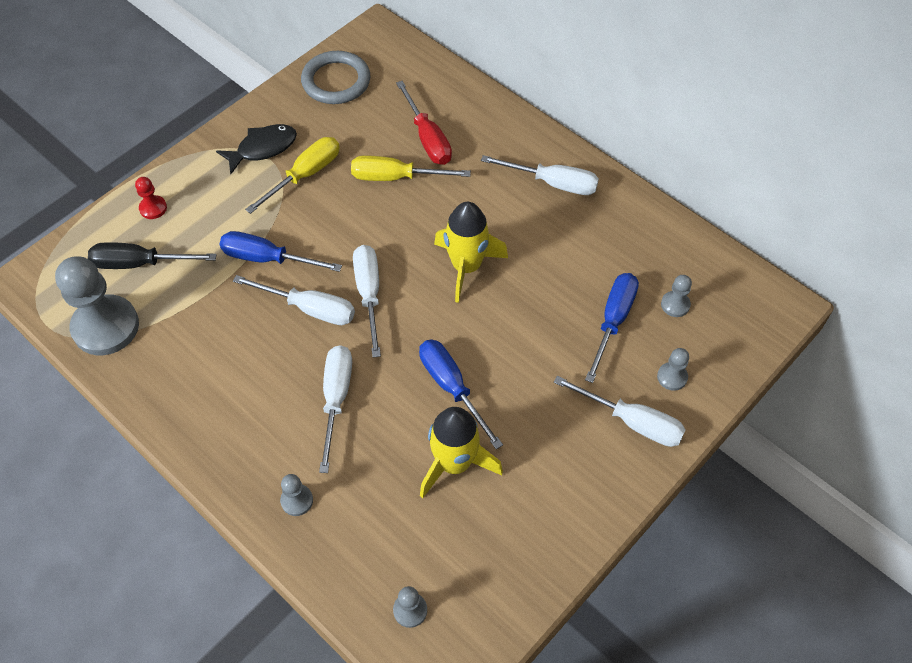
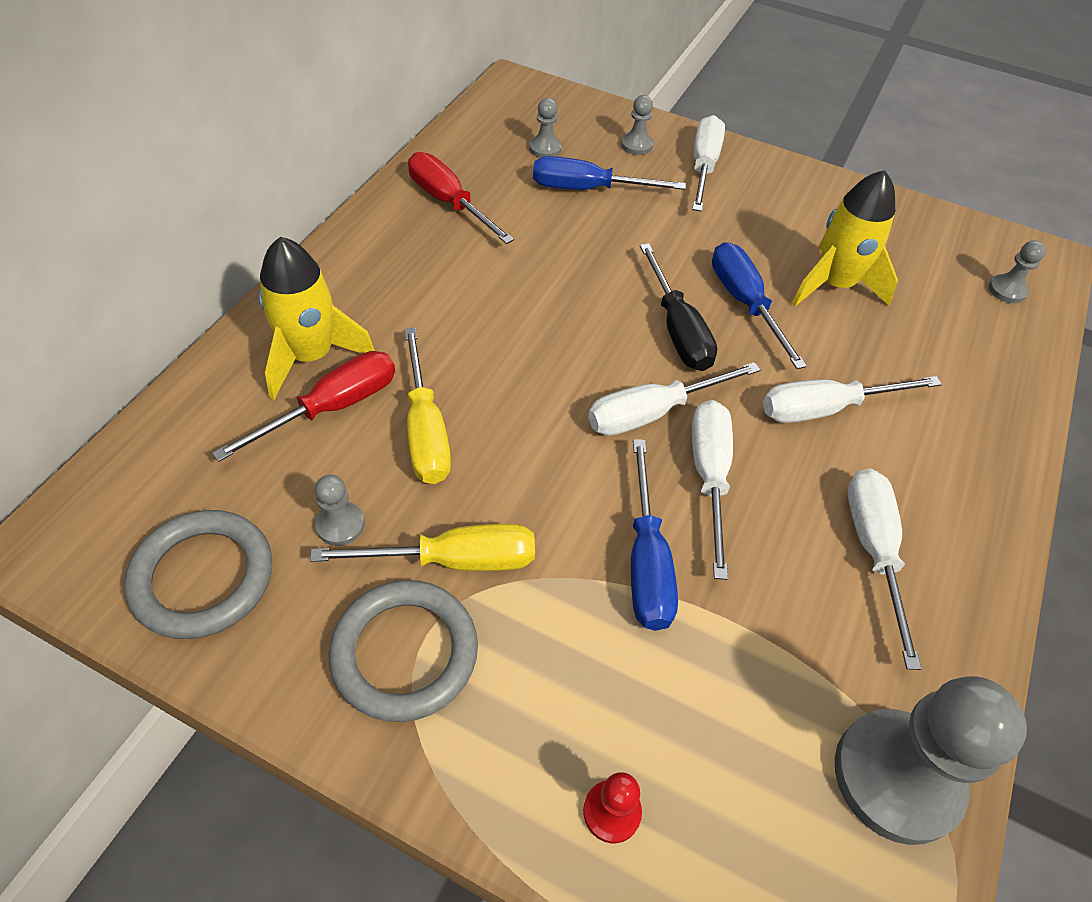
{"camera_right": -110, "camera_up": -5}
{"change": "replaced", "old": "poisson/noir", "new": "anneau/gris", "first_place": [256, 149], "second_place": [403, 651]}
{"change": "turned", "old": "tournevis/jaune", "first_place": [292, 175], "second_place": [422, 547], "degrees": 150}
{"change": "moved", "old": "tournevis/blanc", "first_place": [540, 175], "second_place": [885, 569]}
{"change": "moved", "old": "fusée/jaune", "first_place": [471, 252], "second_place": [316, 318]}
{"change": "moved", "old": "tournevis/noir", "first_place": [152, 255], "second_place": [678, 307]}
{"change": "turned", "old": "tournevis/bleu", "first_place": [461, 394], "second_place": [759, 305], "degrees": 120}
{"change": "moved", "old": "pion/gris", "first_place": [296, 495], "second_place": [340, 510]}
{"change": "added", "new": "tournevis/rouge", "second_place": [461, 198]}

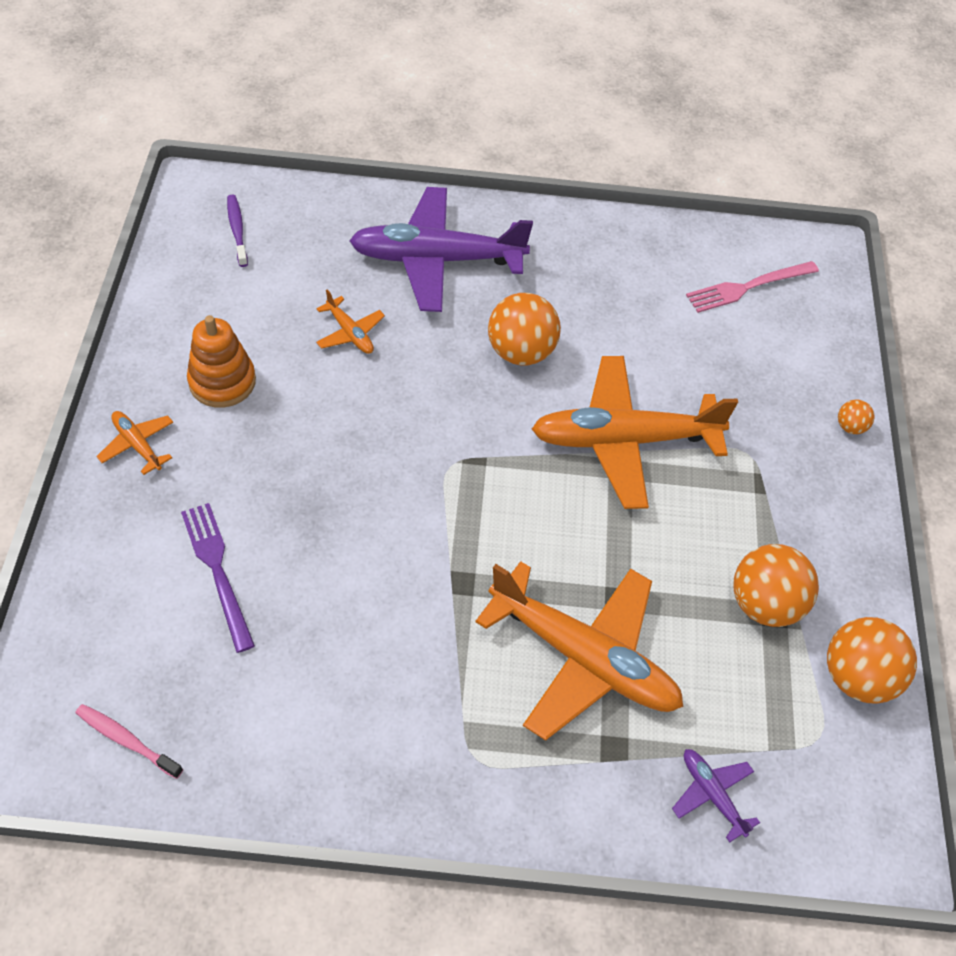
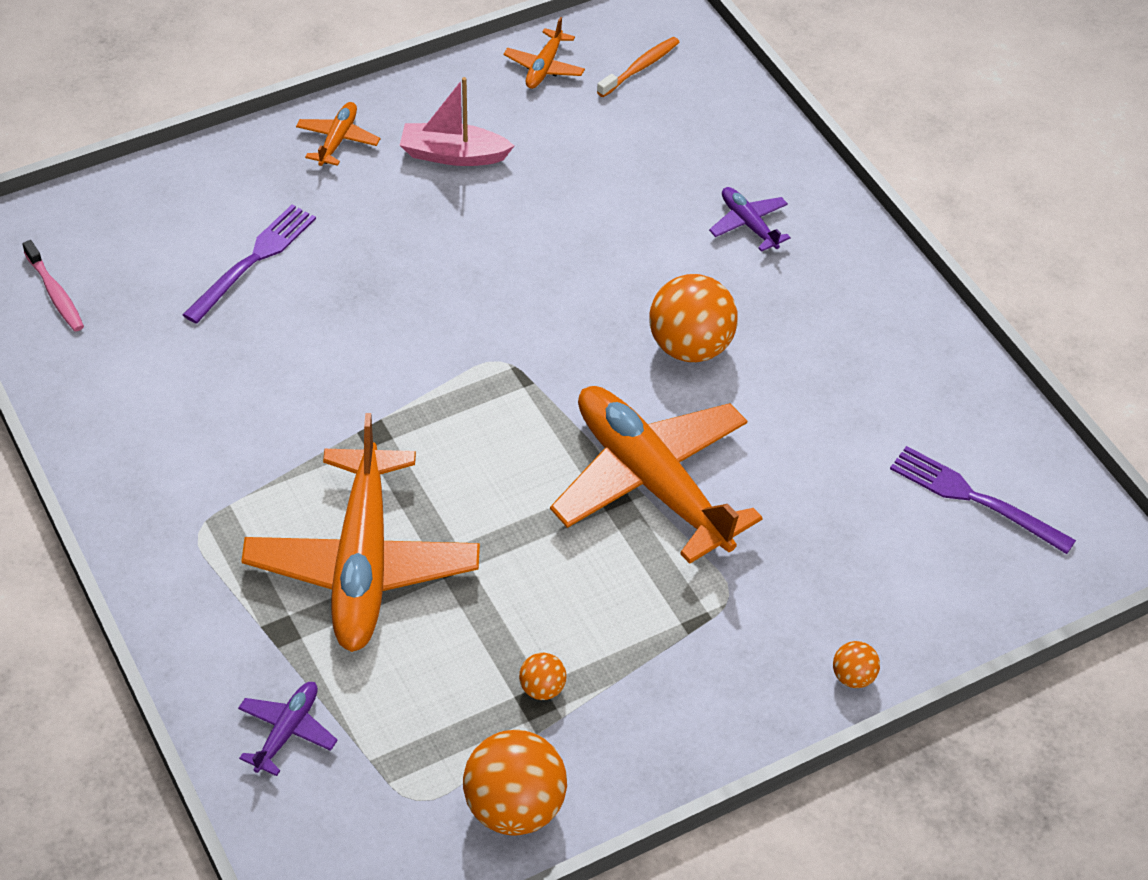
{"camera_right": 60, "camera_up": -5}
{"change": "resized", "old": "avion/violet", "first_place": [441, 249], "second_place": [750, 219], "factor": 0.43}
{"change": "recoloured", "old": "brosse à dents/violet", "new": "brosse à dents/orange", "first_place": [237, 230], "second_place": [638, 67]}
{"change": "recoloured", "old": "fourchette/rose", "new": "fourchette/violet", "first_place": [752, 287], "second_place": [983, 500]}
{"change": "moved", "old": "avion/orange", "first_place": [350, 321], "second_place": [544, 53]}
{"change": "replaced", "old": "jouet à empiler/orange", "new": "bateau/rose", "first_place": [221, 361], "second_place": [457, 121]}
{"change": "resized", "old": "balle/orange", "first_place": [776, 585], "second_place": [543, 676], "factor": 0.48}
{"change": "turned", "old": "brosse à dents/rose", "first_place": [129, 741], "second_place": [53, 285], "degrees": 150}

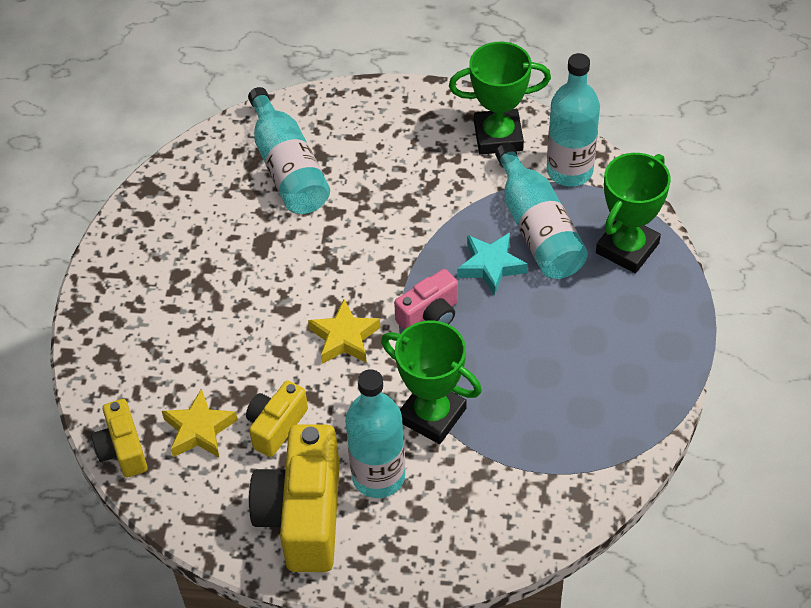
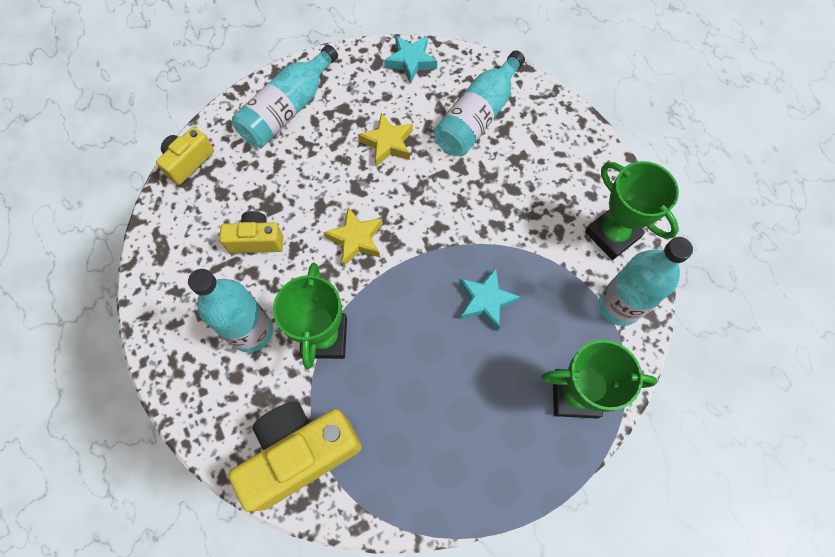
{"camera_right": 55, "camera_up": 15}
{"change": "moved", "old": "bouteille/turquoise", "first_place": [541, 211], "second_place": [285, 96]}
{"change": "removed", "old": "appareil photo/rose", "first_place": [426, 299]}
{"change": "moved", "old": "étoile/jaune", "first_place": [200, 422], "second_place": [385, 139]}
{"change": "moved", "old": "appareil photo/jaune", "first_place": [294, 498], "second_place": [295, 456]}
{"change": "added", "new": "étoile/turquoise", "second_place": [410, 60]}

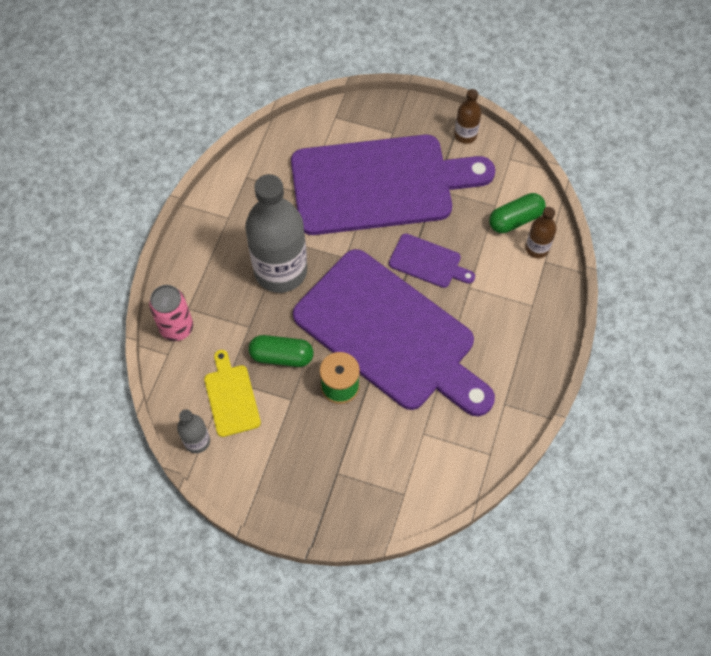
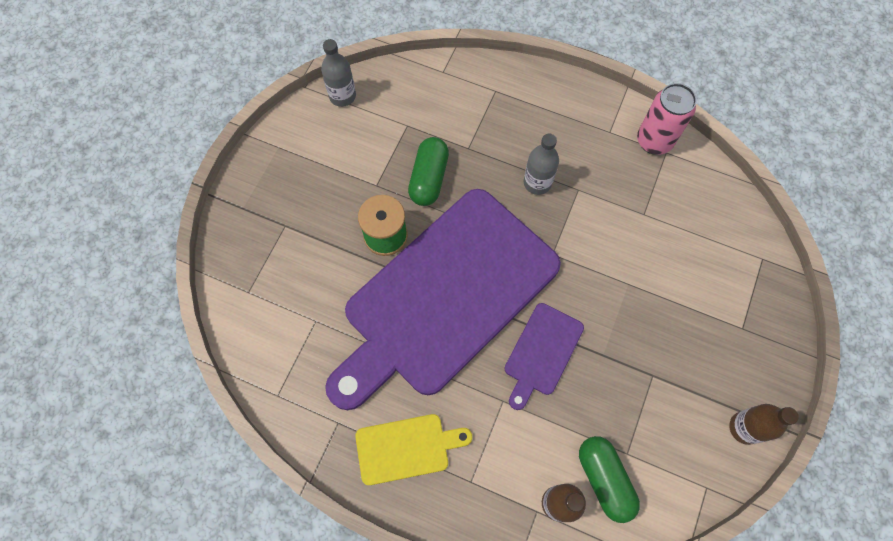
{"camera_right": 95, "camera_up": 5}
{"change": "removed", "old": "planche à découper/violet", "first_place": [393, 185]}
{"change": "resized", "old": "bouteille/gris", "first_place": [276, 233], "second_place": [541, 164], "factor": 0.46}
{"change": "moved", "old": "canette/rose", "first_place": [171, 313], "second_place": [667, 119]}
{"change": "moved", "old": "planche à découper/jaune", "first_place": [232, 393], "second_place": [413, 449]}

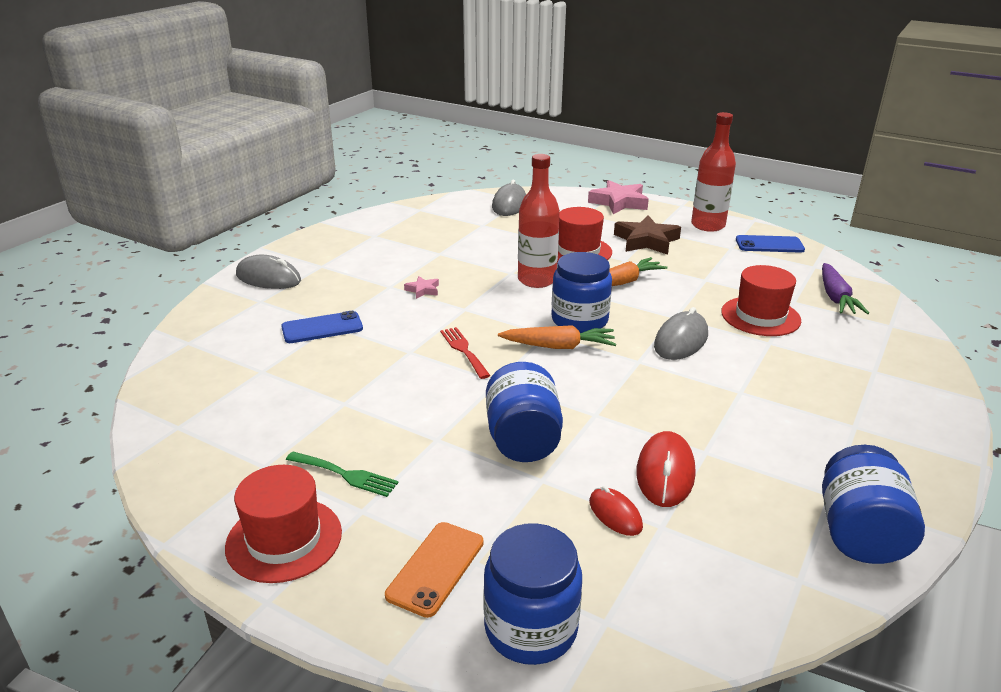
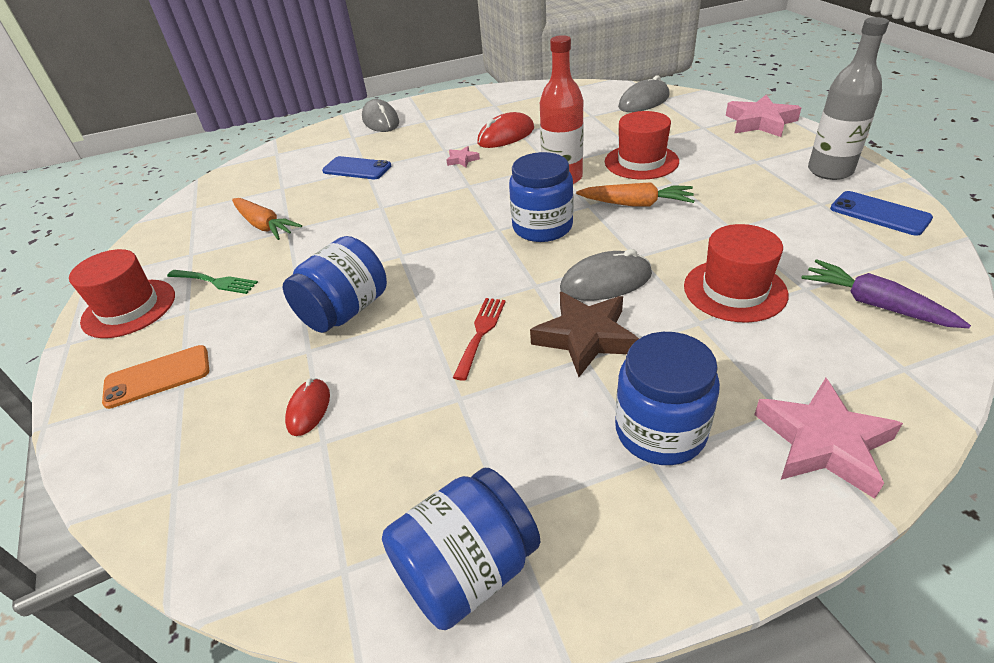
{"camera_right": 45, "camera_up": 10}
{"change": "recoloured", "old": "bouteille/rouge", "new": "bouteille/gris", "first_place": [713, 172], "second_place": [848, 98]}
{"change": "moved", "old": "étoile/marron", "first_place": [647, 235], "second_place": [584, 334]}
{"change": "turned", "old": "carotte/violet", "first_place": [845, 288], "second_place": [886, 293], "degrees": 90}
{"change": "moved", "old": "carotte/orange", "first_place": [557, 337], "second_place": [267, 219]}
{"change": "moved", "old": "fourchette/rouge", "first_place": [465, 353], "second_place": [479, 339]}
{"change": "moved", "old": "souris/rouge", "first_place": [665, 469], "second_place": [505, 130]}
{"change": "turned", "old": "fourchette/vert", "first_place": [342, 474], "second_place": [212, 282], "degrees": -45}
{"change": "moved", "old": "bocal/bleu", "first_place": [532, 594], "second_place": [667, 398]}
{"change": "added", "new": "étoile/rose", "second_place": [828, 438]}

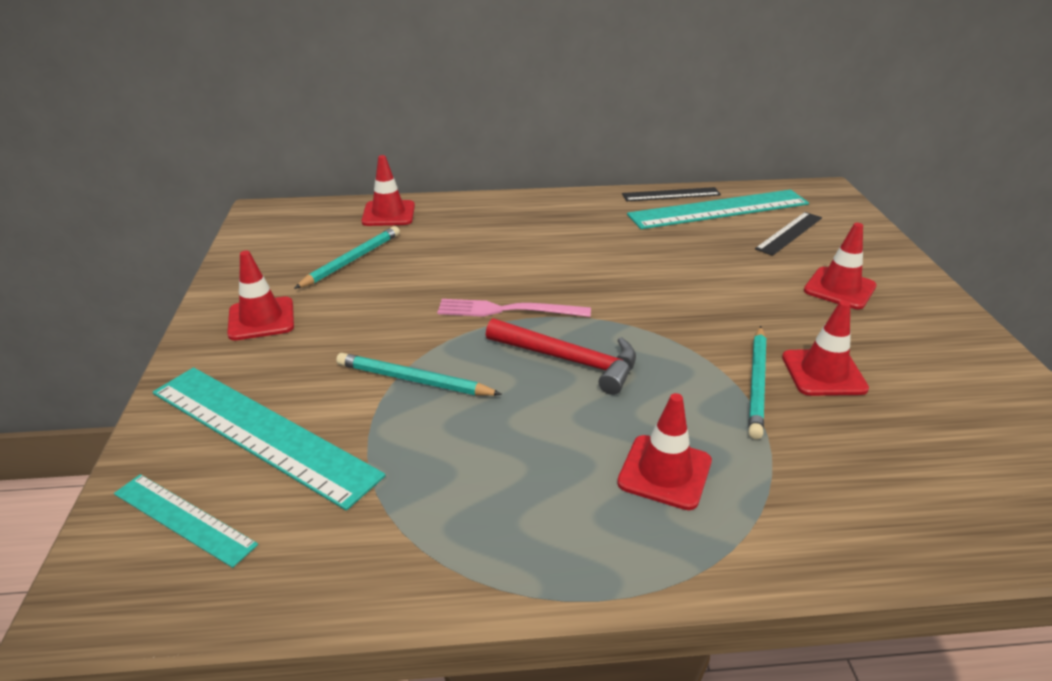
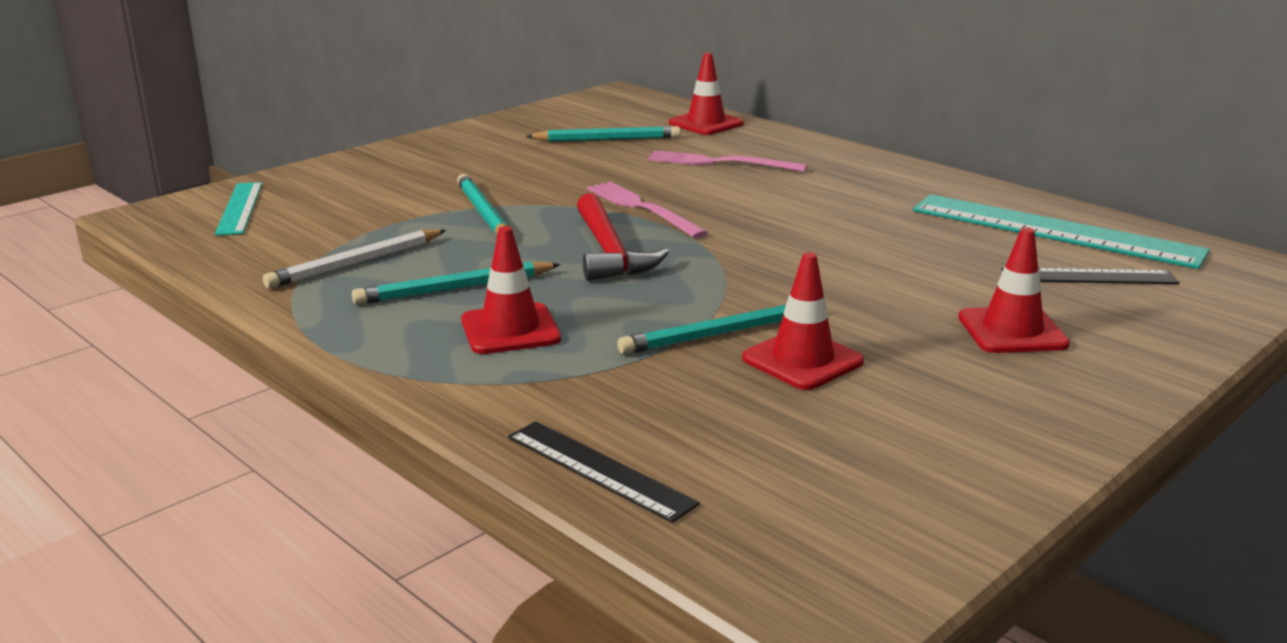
{"camera_right": 50, "camera_up": -10}
{"change": "moved", "old": "règle/noir", "first_place": [671, 194], "second_place": [604, 472]}
{"change": "removed", "old": "cône de chantier/rouge", "first_place": [260, 295]}
{"change": "removed", "old": "règle/turquoise", "first_place": [269, 439]}
{"change": "added", "new": "fourchette/rose", "second_place": [727, 161]}
{"change": "added", "new": "crayon/blanc", "second_place": [354, 259]}
{"change": "added", "new": "crayon/turquoise", "second_place": [456, 283]}

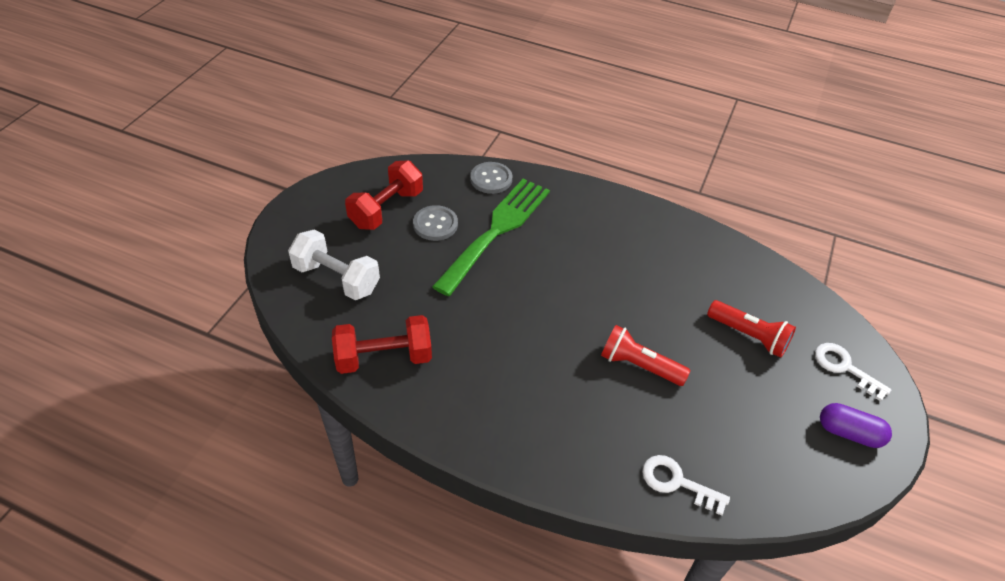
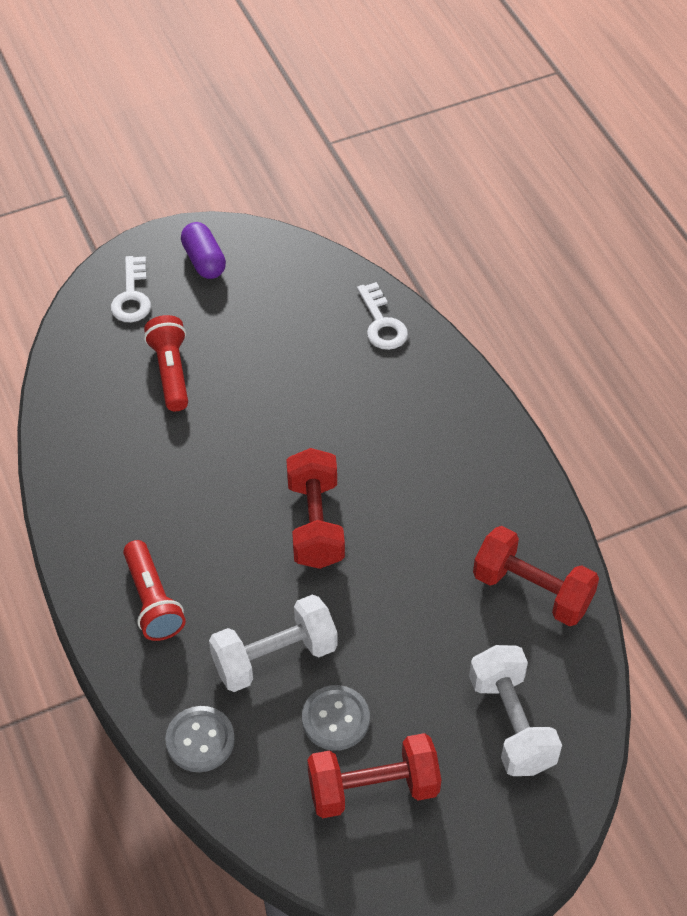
{"camera_right": -135, "camera_up": 5}
{"change": "replaced", "old": "fourchette/vert", "new": "haltère/blanc", "first_place": [491, 237], "second_place": [273, 643]}
{"change": "moved", "old": "lampe de poche/rouge", "first_place": [646, 355], "second_place": [154, 590]}
{"change": "added", "new": "haltère/rouge", "second_place": [315, 508]}

